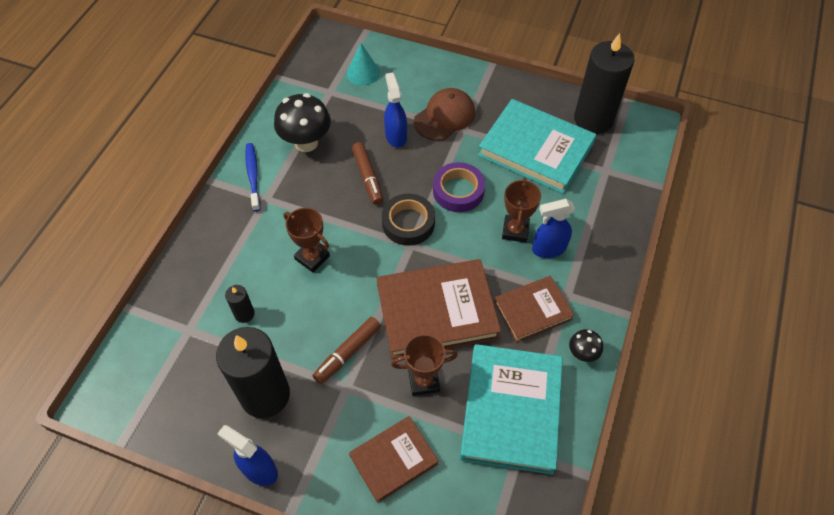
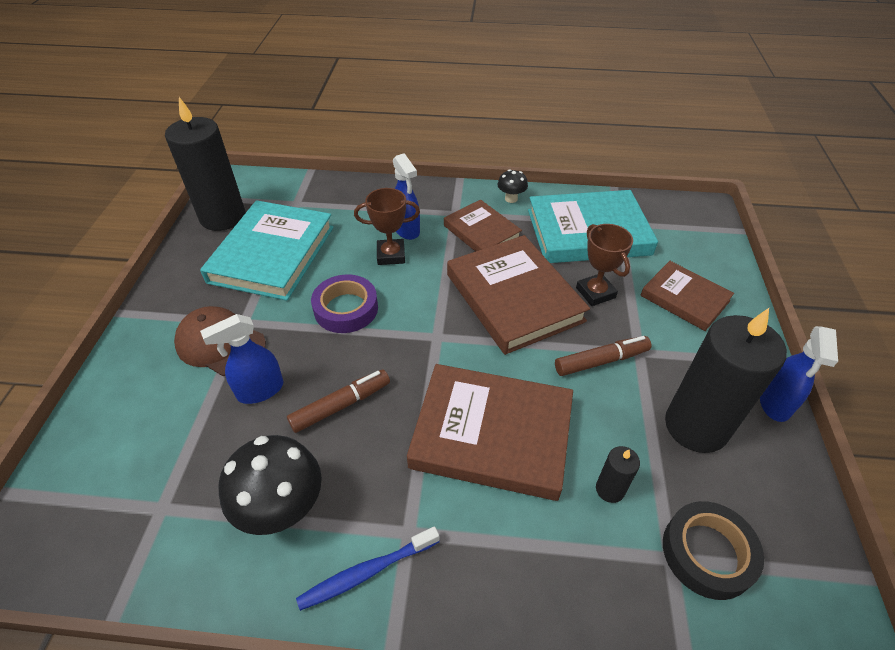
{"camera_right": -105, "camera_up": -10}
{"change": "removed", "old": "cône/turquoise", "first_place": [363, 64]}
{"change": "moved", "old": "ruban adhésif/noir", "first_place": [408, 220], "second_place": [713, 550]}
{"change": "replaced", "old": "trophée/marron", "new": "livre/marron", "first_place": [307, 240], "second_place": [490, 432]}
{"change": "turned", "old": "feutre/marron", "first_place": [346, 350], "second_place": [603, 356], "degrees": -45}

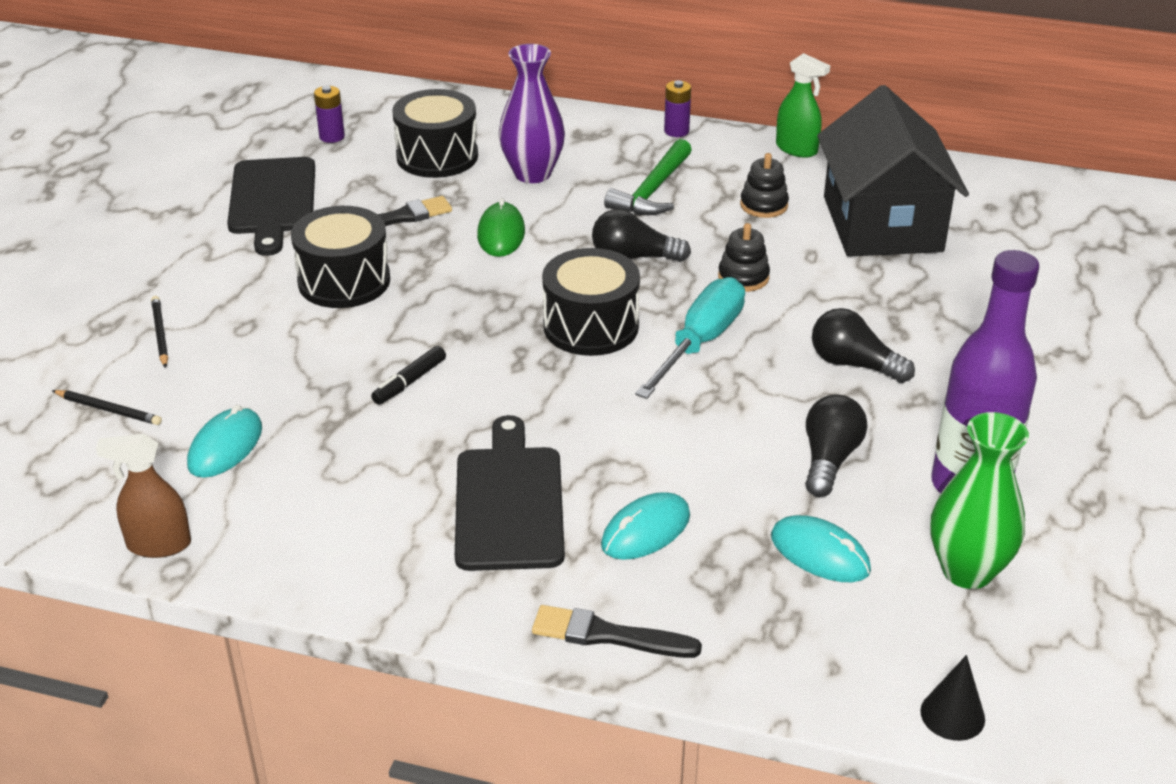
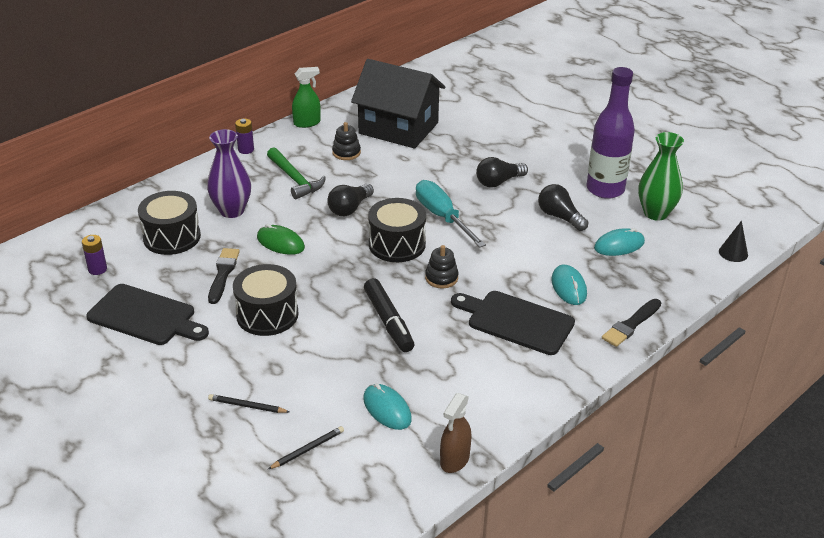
{"camera_right": -60, "camera_up": 0}
{"change": "moved", "old": "jouet à empiler/noir", "first_place": [744, 257], "second_place": [442, 266]}
{"change": "resized", "old": "feutre/noir", "first_place": [408, 375], "second_place": [389, 315], "factor": 1.72}

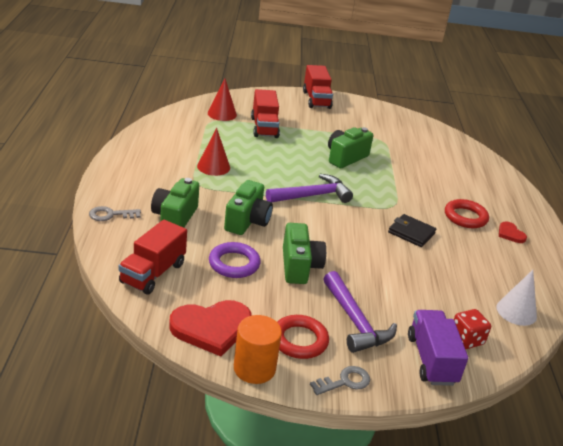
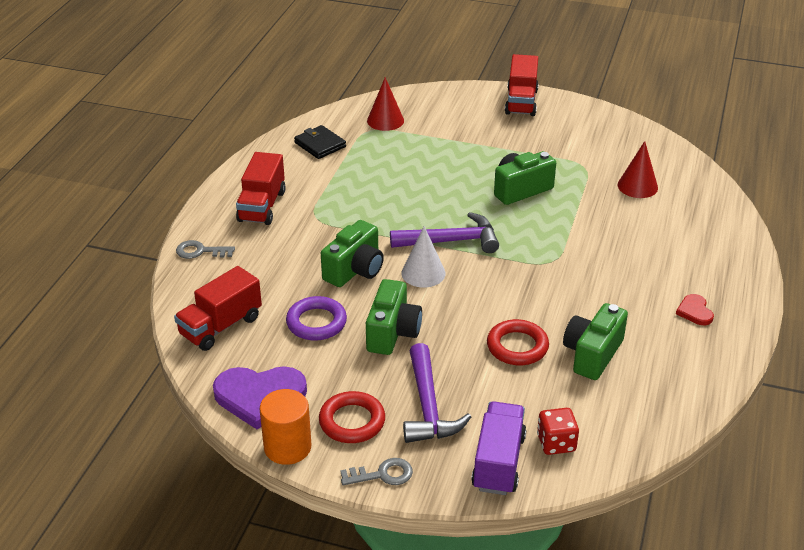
{"camera_right": 20, "camera_up": 5}
{"change": "moved", "old": "camion/rouge", "first_place": [265, 113], "second_place": [261, 188]}
{"change": "moved", "old": "cône/rouge", "first_place": [213, 152], "second_place": [638, 169]}
{"change": "moved", "old": "appareil photo/vert", "first_place": [175, 203], "second_place": [595, 341]}
{"change": "moved", "old": "anneau/rouge", "first_place": [467, 213], "second_place": [518, 342]}
{"change": "moved", "old": "portefeuille/noir", "first_place": [412, 230], "second_place": [320, 142]}
{"change": "moved", "old": "cône/blanc", "first_place": [516, 298], "second_place": [423, 257]}
{"change": "recoloured", "old": "cœur/rouge", "new": "cœur/violet", "first_place": [210, 328], "second_place": [260, 397]}

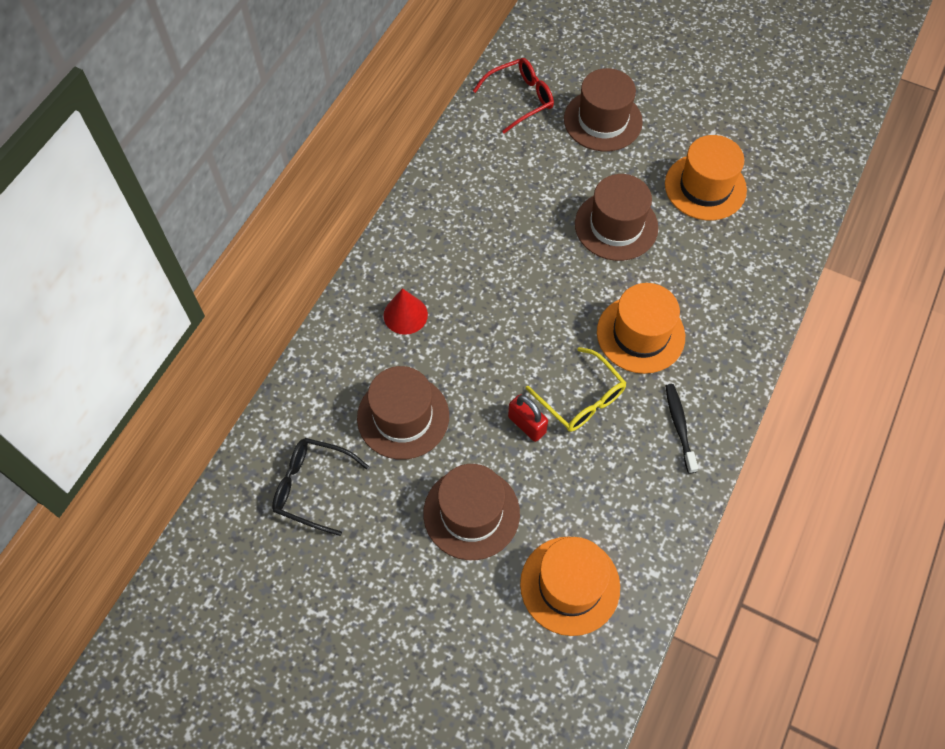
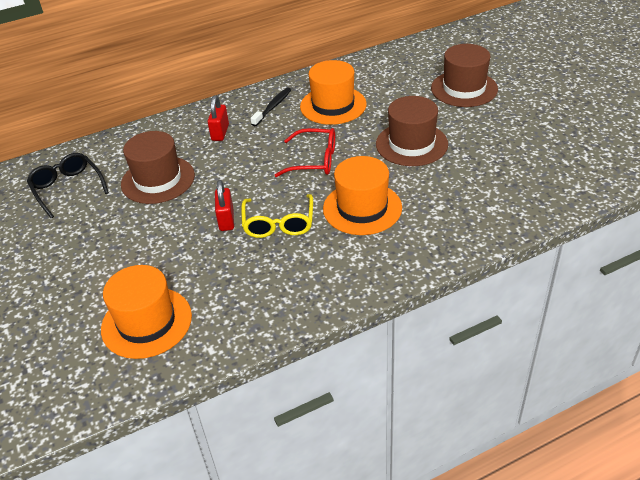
{"camera_right": 40, "camera_up": -20}
{"change": "moved", "old": "lunettes/rouge", "first_place": [513, 96], "second_place": [305, 152]}
{"change": "moved", "old": "chapeau/orange", "first_place": [706, 177], "second_place": [333, 92]}
{"change": "replaced", "old": "cône/rouge", "new": "cadenas/rouge", "first_place": [405, 311], "second_place": [218, 118]}
{"change": "moved", "old": "brosse à dents/noir", "first_place": [682, 429], "second_place": [271, 106]}
{"change": "removed", "old": "chapeau/marron", "first_place": [471, 512]}

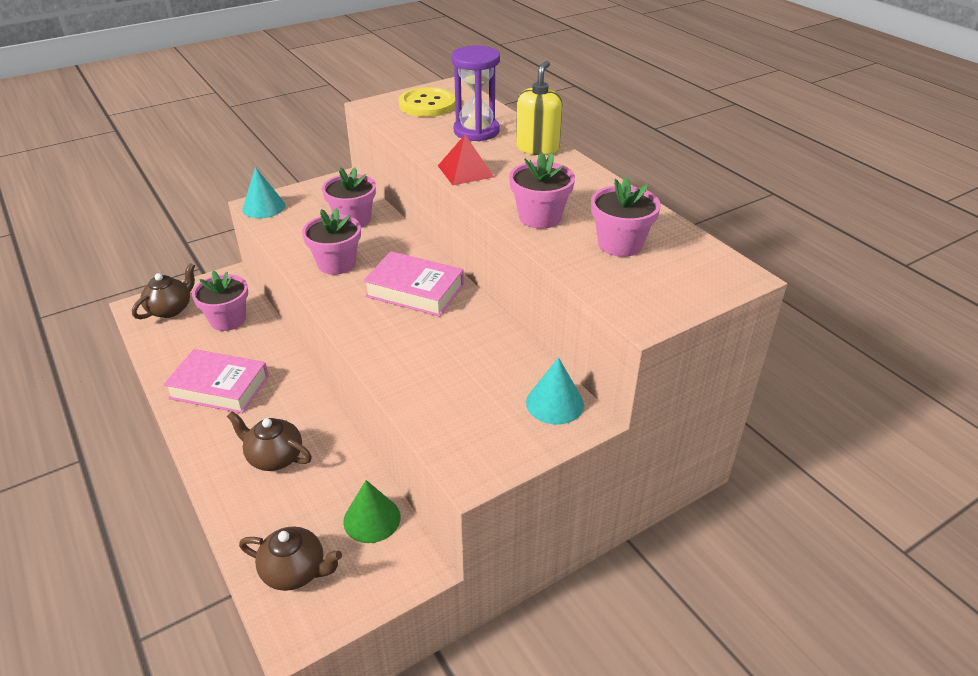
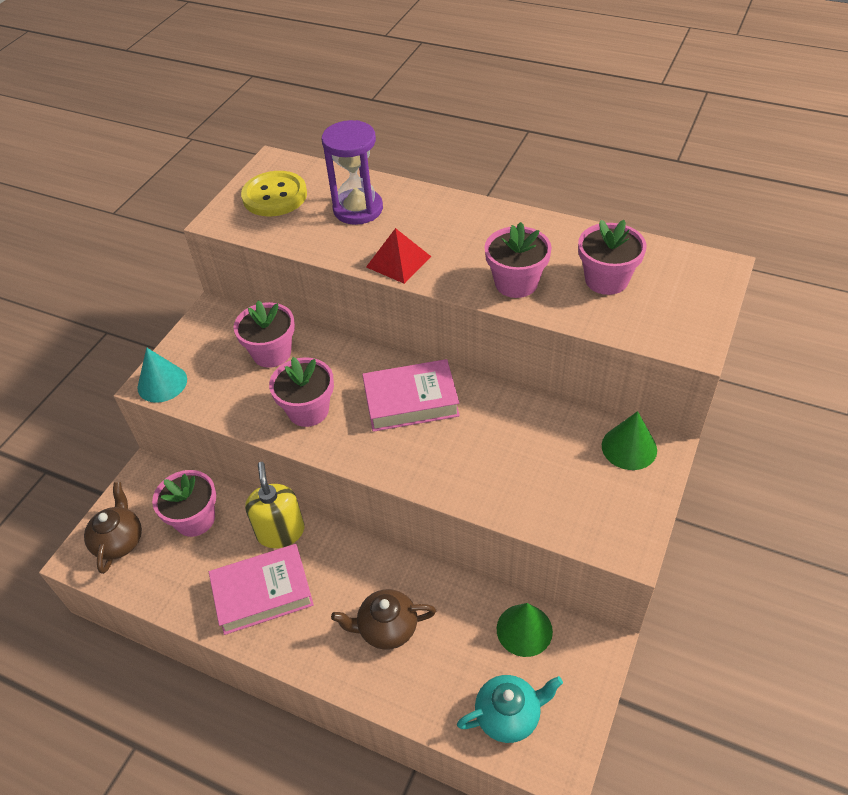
{"camera_right": -30, "camera_up": 10}
{"change": "moved", "old": "distributeur de savon/jaune", "first_place": [539, 108], "second_place": [274, 505]}
{"change": "recoloured", "old": "cône/turquoise", "new": "cône/vert", "first_place": [555, 391], "second_place": [629, 440]}
{"change": "recoloured", "old": "théière/marron", "new": "théière/turquoise", "first_place": [290, 558], "second_place": [510, 709]}

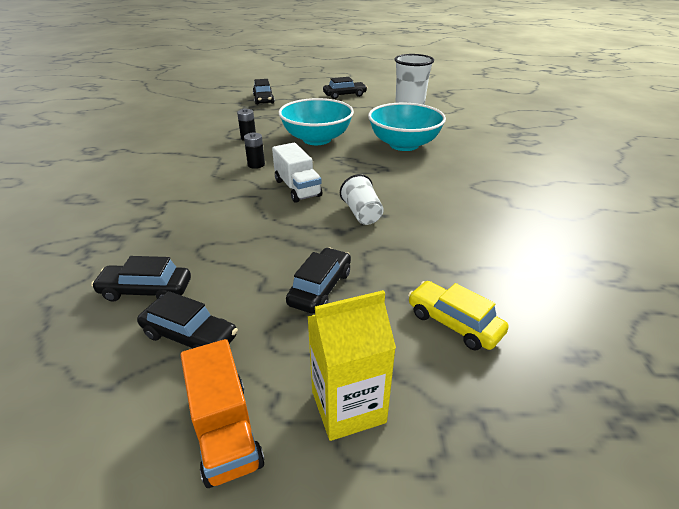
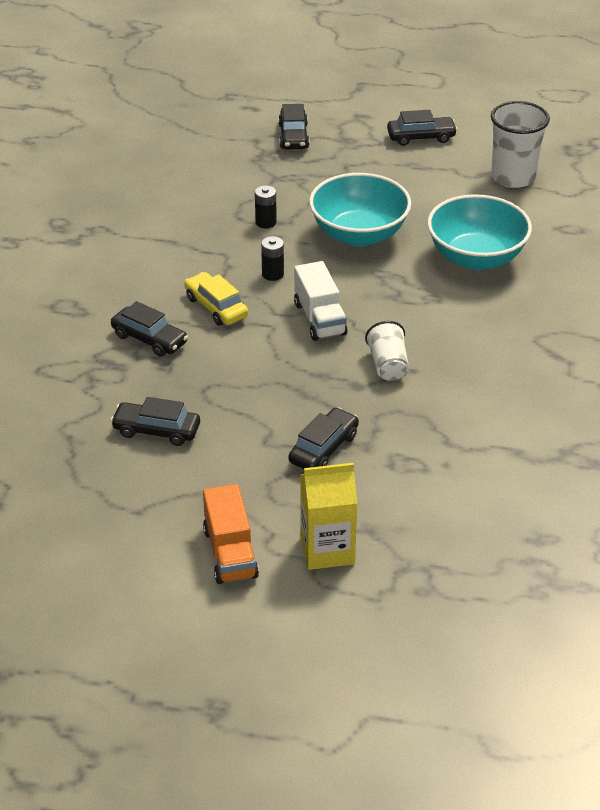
{"camera_right": 10, "camera_up": 5}
{"change": "moved", "old": "voiture/jaune", "first_place": [458, 315], "second_place": [216, 299]}
{"change": "moved", "old": "voiture/noir", "first_place": [187, 320], "second_place": [149, 329]}

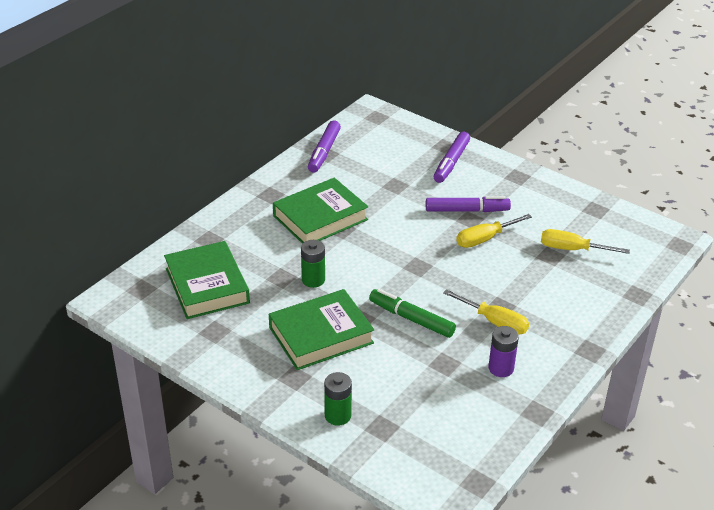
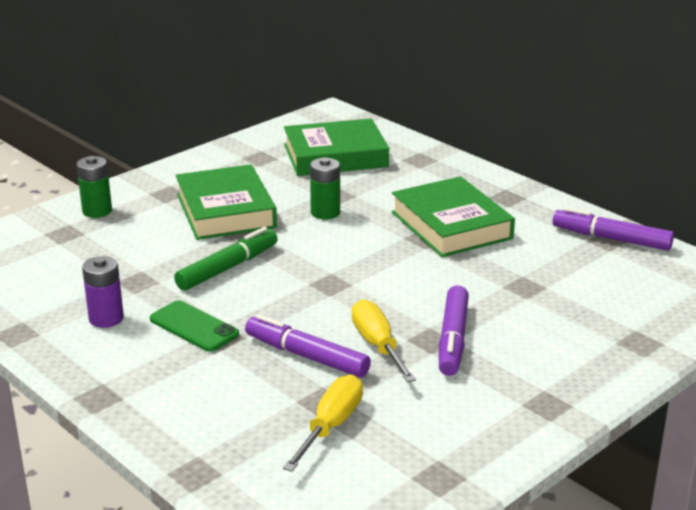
{"camera_right": 100, "camera_up": -10}
{"change": "moved", "old": "feutre/violet", "first_place": [451, 157], "second_place": [308, 346]}
{"change": "replaced", "old": "tournevis/jaune", "new": "téléphone/vert", "first_place": [486, 312], "second_place": [194, 326]}

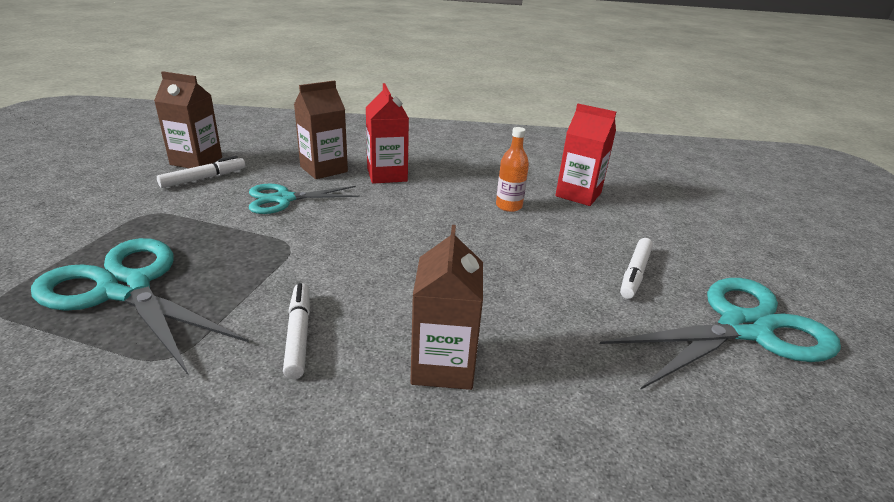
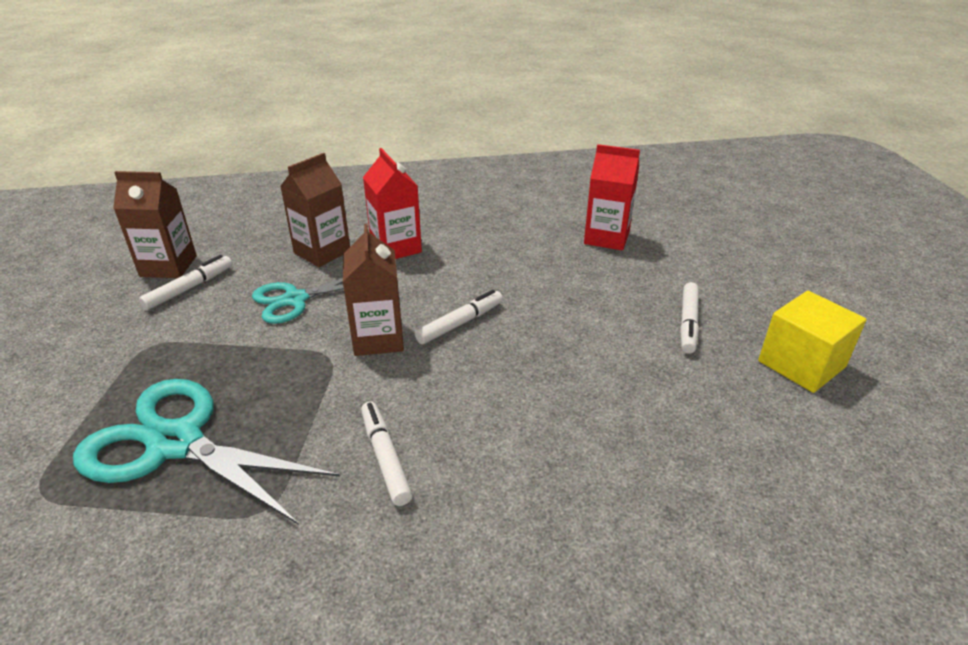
{"camera_right": -10, "camera_up": 5}
{"change": "removed", "old": "bouteille/orange", "first_place": [512, 169]}
{"change": "moved", "old": "brique de lait/marron", "first_place": [446, 307], "second_place": [373, 290]}
{"change": "replaced", "old": "ciseaux/turquoise", "new": "cube/jaune", "first_place": [720, 334], "second_place": [812, 342]}
{"change": "added", "new": "feutre/blanc", "second_place": [459, 317]}

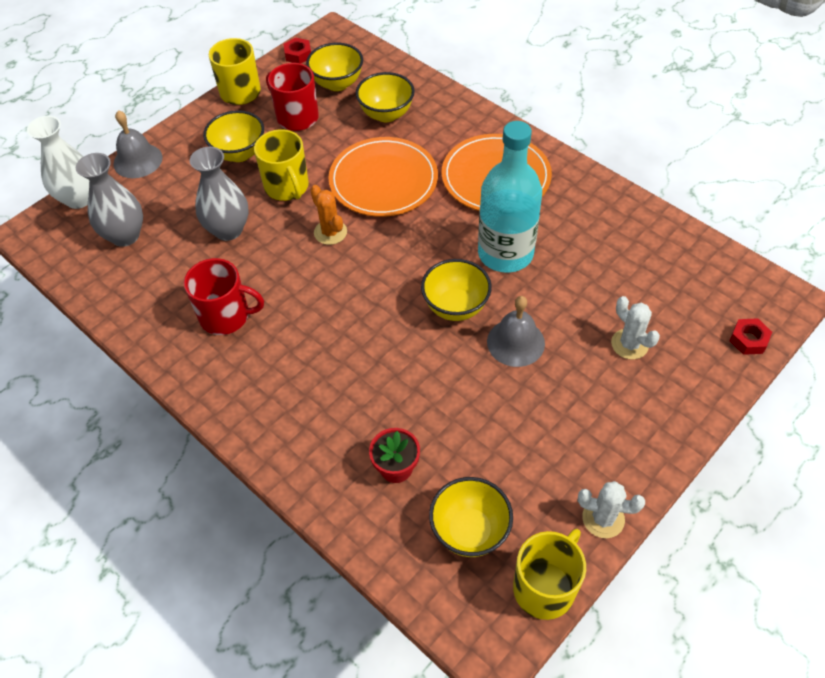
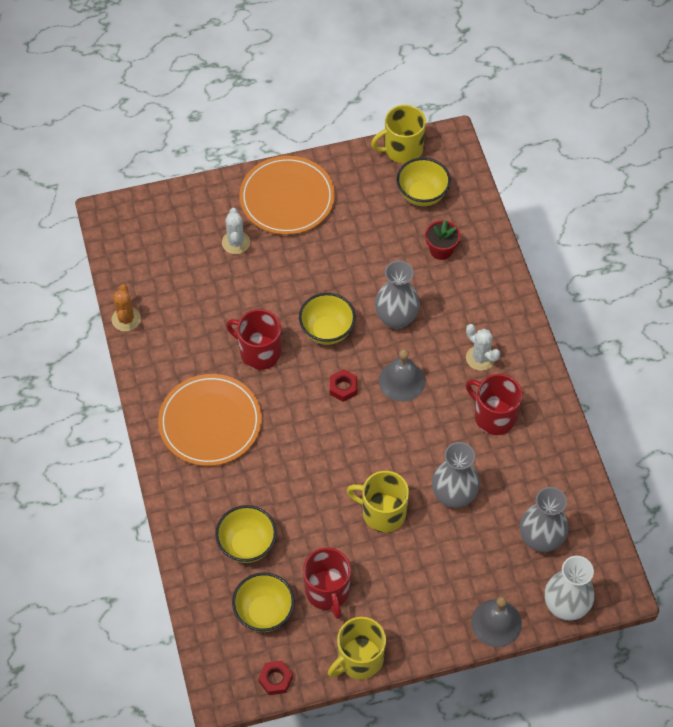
{"camera_right": -150, "camera_up": 5}
{"change": "removed", "old": "bol/jaune", "first_place": [233, 136]}
{"change": "replaced", "old": "bouteille/turquoise", "new": "tasse/rouge", "first_place": [510, 197], "second_place": [254, 339]}
{"change": "turned", "old": "tasse/jaune", "first_place": [281, 165], "second_place": [377, 501], "degrees": -75}
{"change": "moved", "old": "assiette/orange", "first_place": [383, 177], "second_place": [287, 195]}
{"change": "moved", "old": "cactus/orange", "first_place": [328, 215], "second_place": [126, 307]}
{"change": "moved", "old": "cloche/gris", "first_place": [516, 331], "second_place": [402, 375]}
{"change": "moved", "old": "écrou/rouge", "first_place": [750, 336], "second_place": [343, 385]}
{"change": "moved", "old": "cactus/blanc", "first_place": [611, 509], "second_place": [483, 347]}
{"change": "added", "new": "vase/gris", "second_place": [397, 295]}

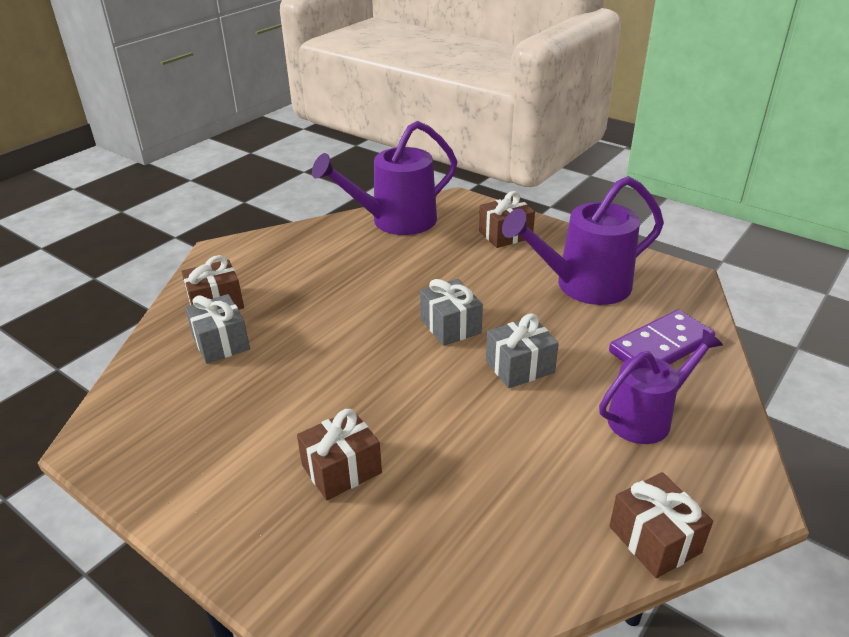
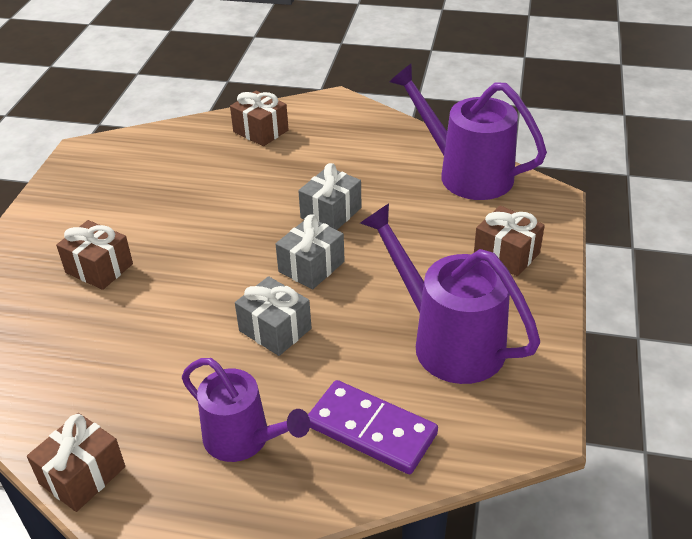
{"camera_right": 65, "camera_up": 5}
{"change": "moved", "old": "cadeau/gris", "first_place": [217, 329], "second_place": [329, 196]}

